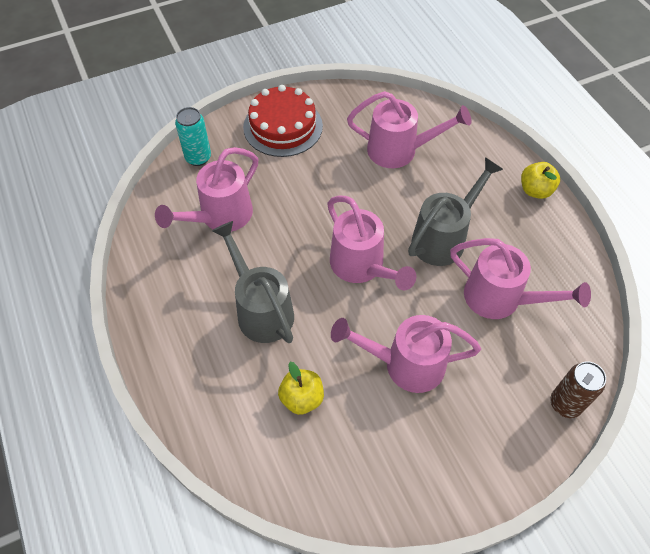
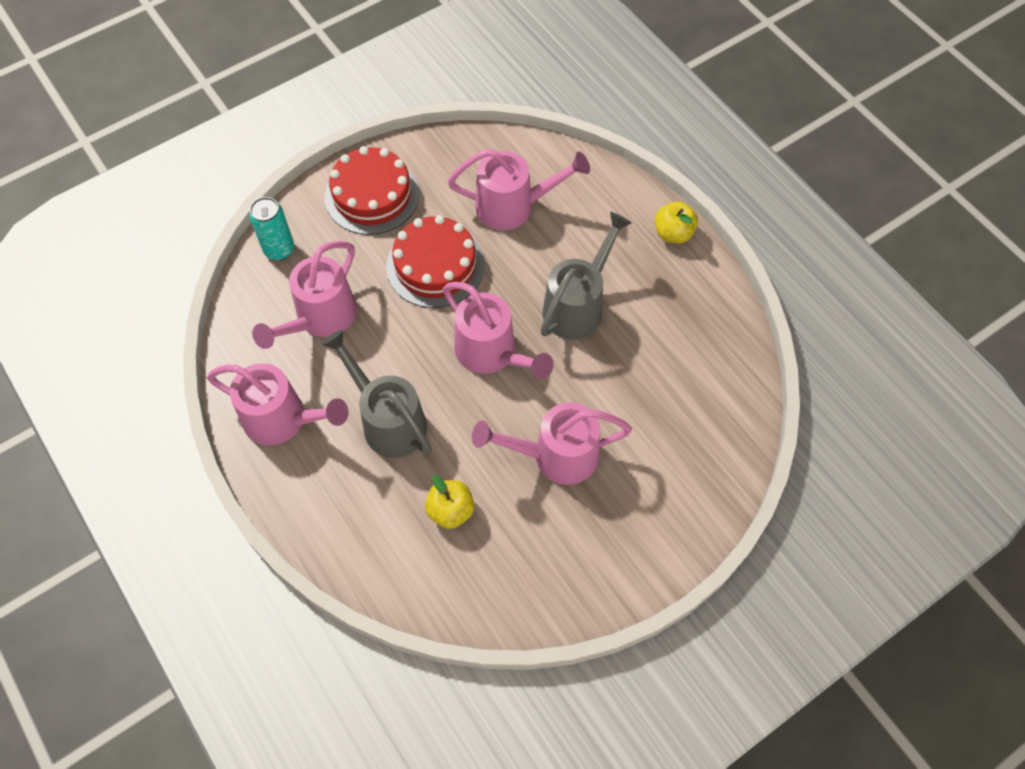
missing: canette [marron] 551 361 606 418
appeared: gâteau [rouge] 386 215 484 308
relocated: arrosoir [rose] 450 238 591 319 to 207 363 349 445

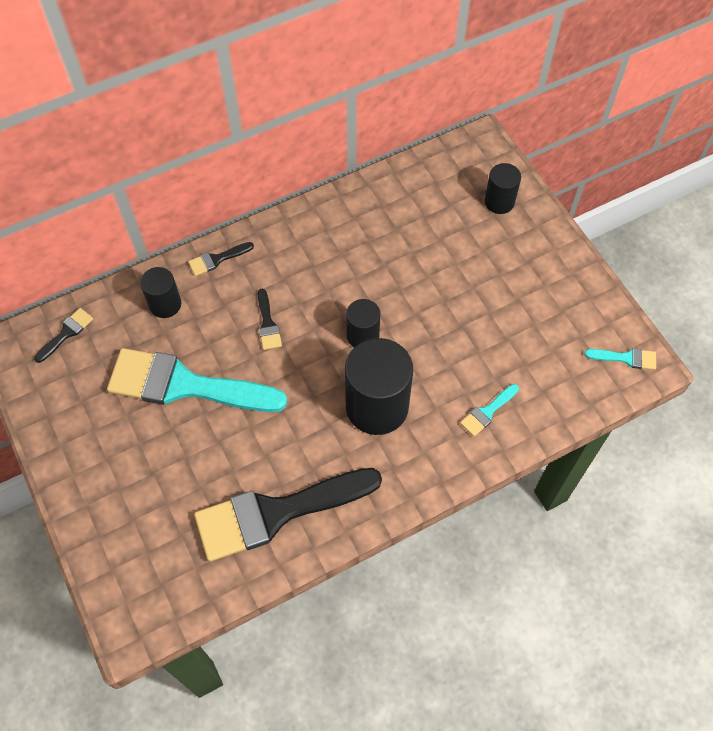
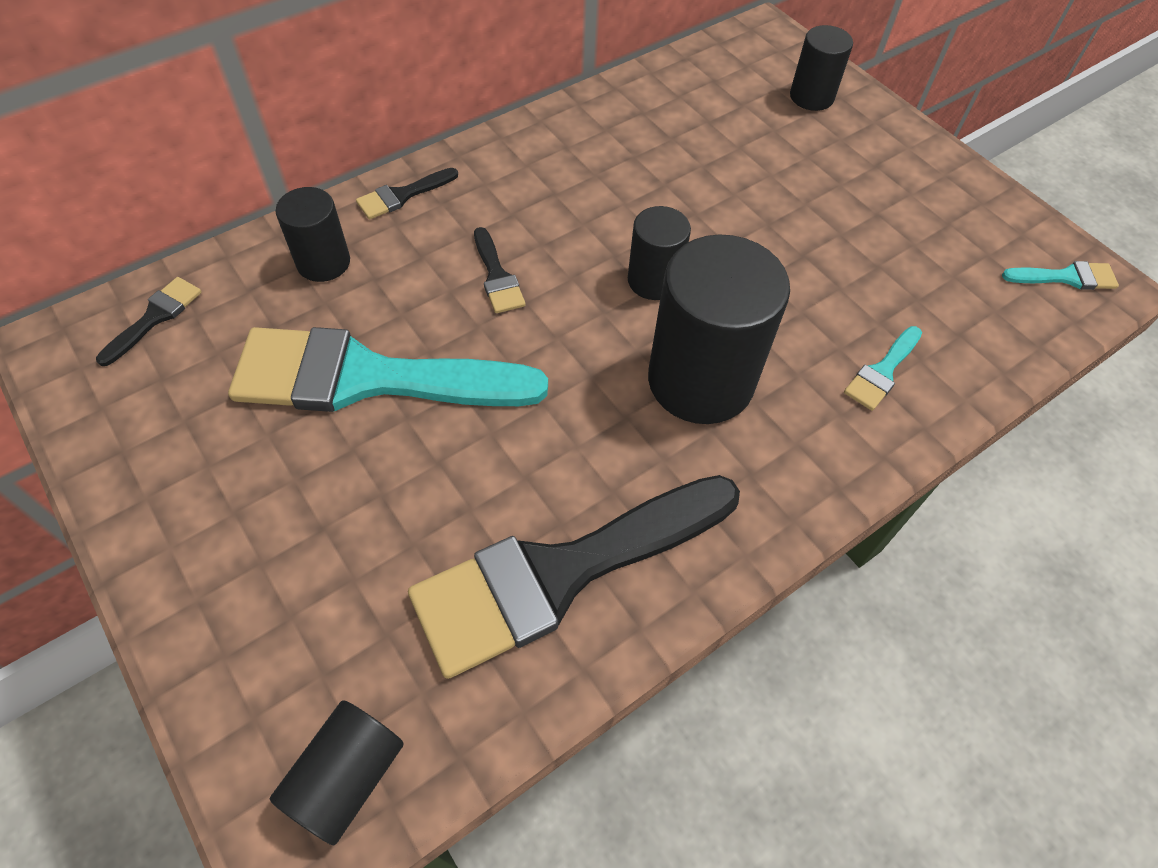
appeared: cylindre [noir] 270 700 404 845

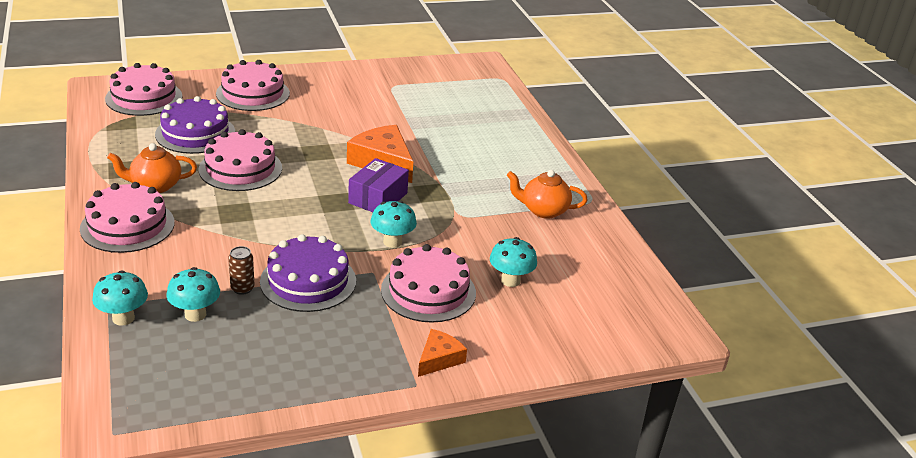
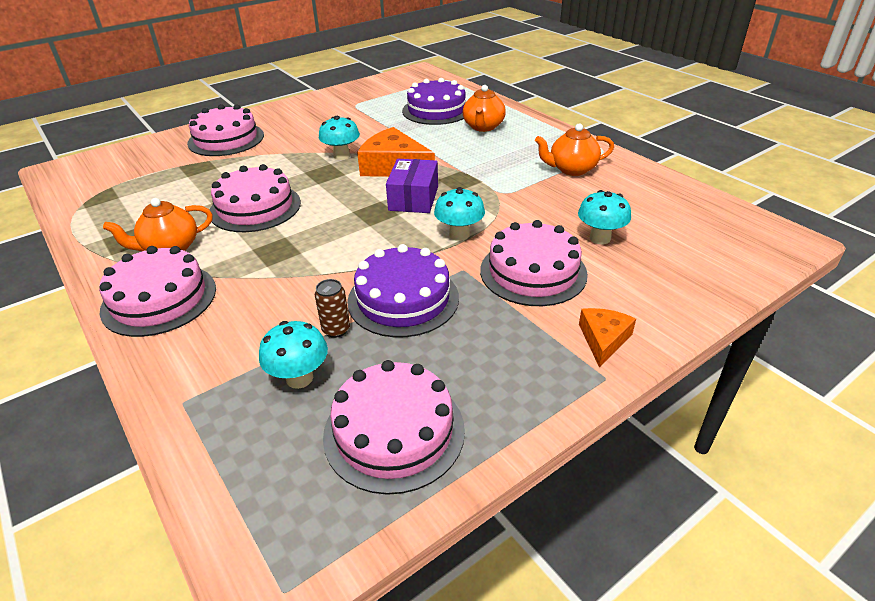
appeared: théière [orange] 463 85 506 132
relocated: champignon [turquoise] 92 270 148 326 to 319 116 360 160; gâteau [rose] 105 63 182 116 to 323 360 465 495; gâteau [violet] 155 96 235 154 to 402 78 466 125

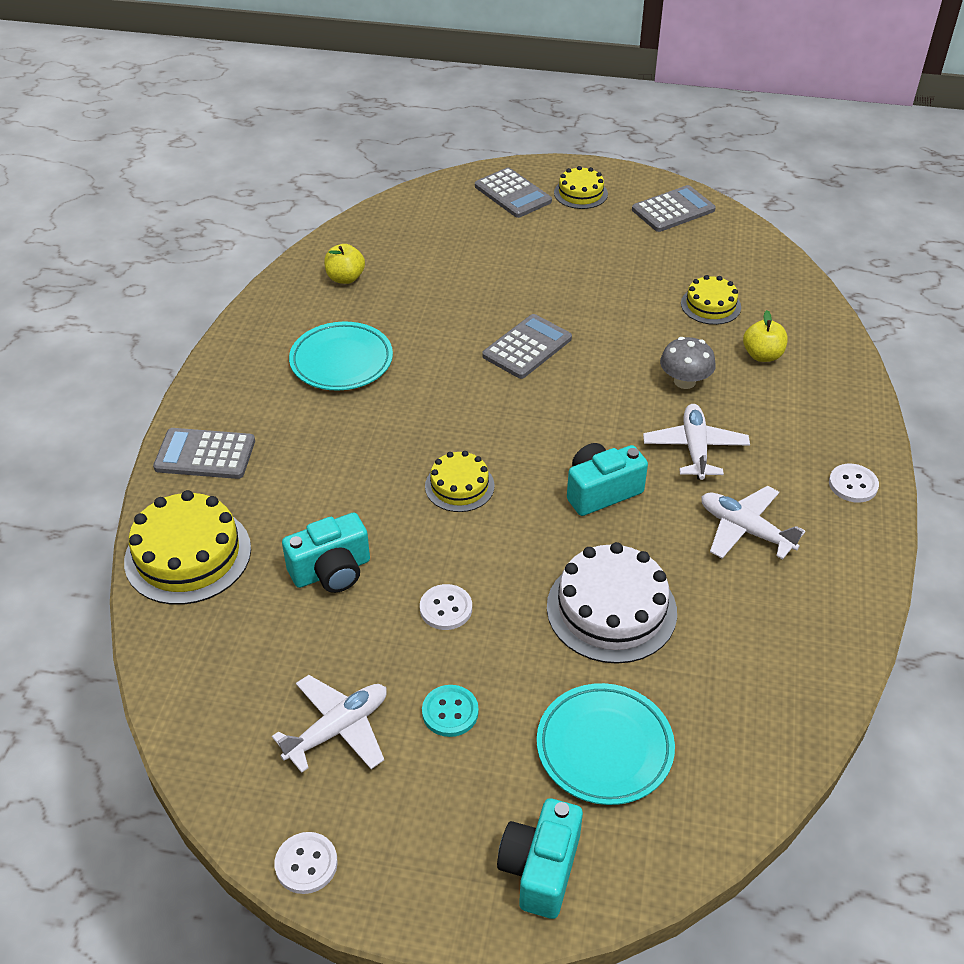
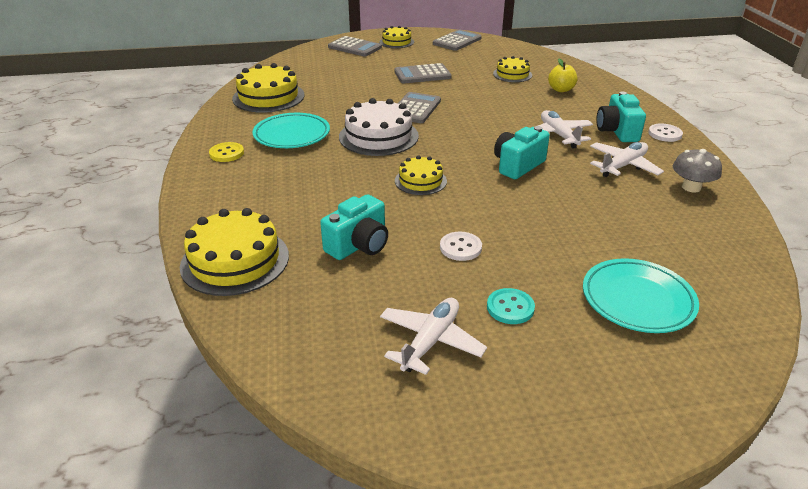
missing: bouton [blanc] 274 832 338 894
appeared: bouton [jaune] 209 142 244 162
relocated: gâteau [blanc] 547 542 677 664 to 339 98 419 156; calculatrice [gris] 153 428 255 479 to 394 63 452 83; appareil photo [turquoise] 497 798 583 919 to 596 91 646 142; champignon [gris] 660 337 716 389 to 673 149 722 193
exchanged: pomme [jaune] 324 244 365 284 to gâteau [jaune] 232 63 304 113
spun: avion [blanc] 701 486 805 559 = 590 142 664 177 120 degrees clockwise

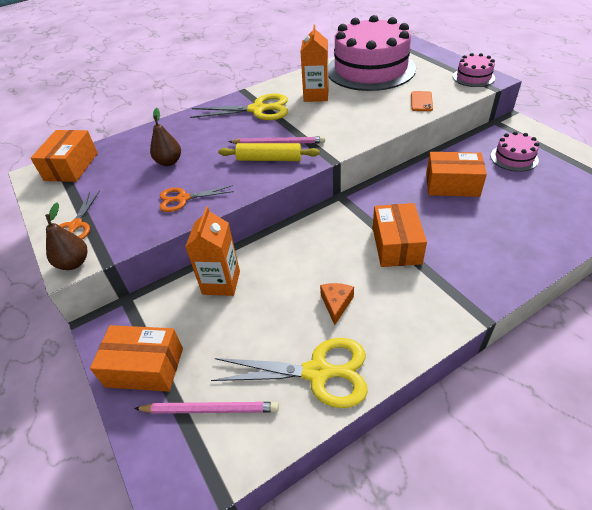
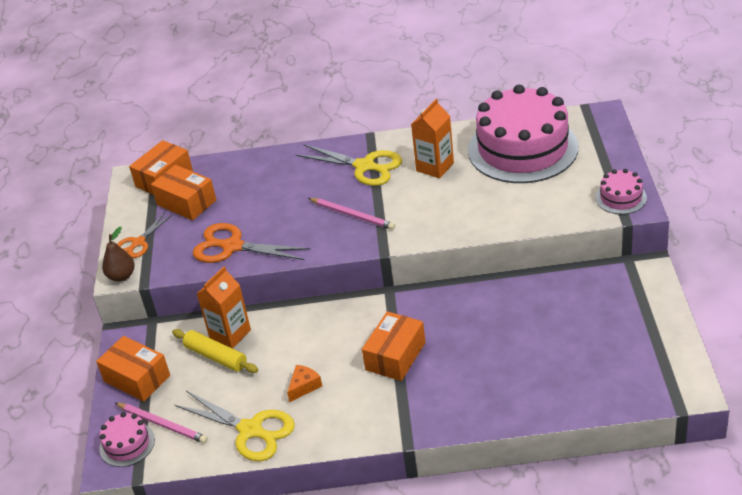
missing: poire [marron] 150 108 181 166; téléphone [orange] 411 91 433 111
relocated: gâteau [rose] 491 131 539 172 to 99 412 155 467; boîte [orange] 426 152 487 197 to 151 165 216 220; rouleau à pâtisserie [jaune] 218 143 320 161 to 172 329 258 373
size: ciseaux [orange] 160 185 234 212 = 193 223 310 263 x1.64

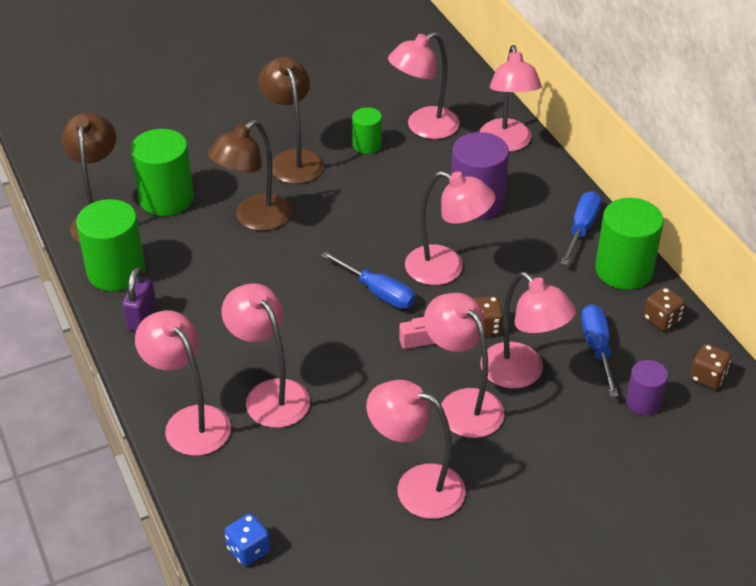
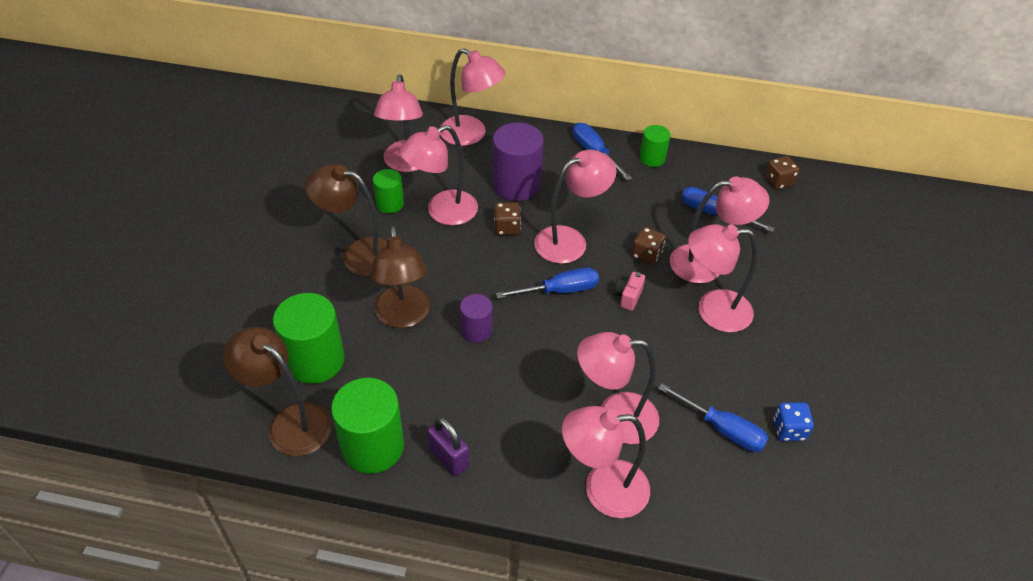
appeared: tournevis [bleu] 658 383 768 452
relocated: lampe [rose] 366 380 466 519 to 399 125 478 226; cylindre [violet] 626 360 668 415 to 460 294 492 343; dé [marron] 644 287 685 331 to 494 202 521 235; dé [bleu] 224 513 270 566 to 773 402 814 441
size: cylindre [vert] 595 198 664 290 = 639 125 671 167 x0.56

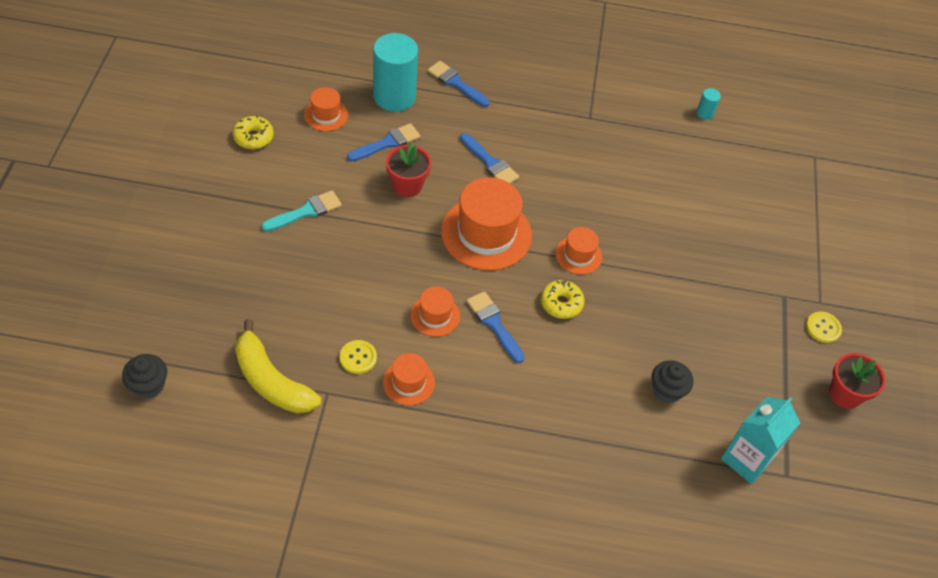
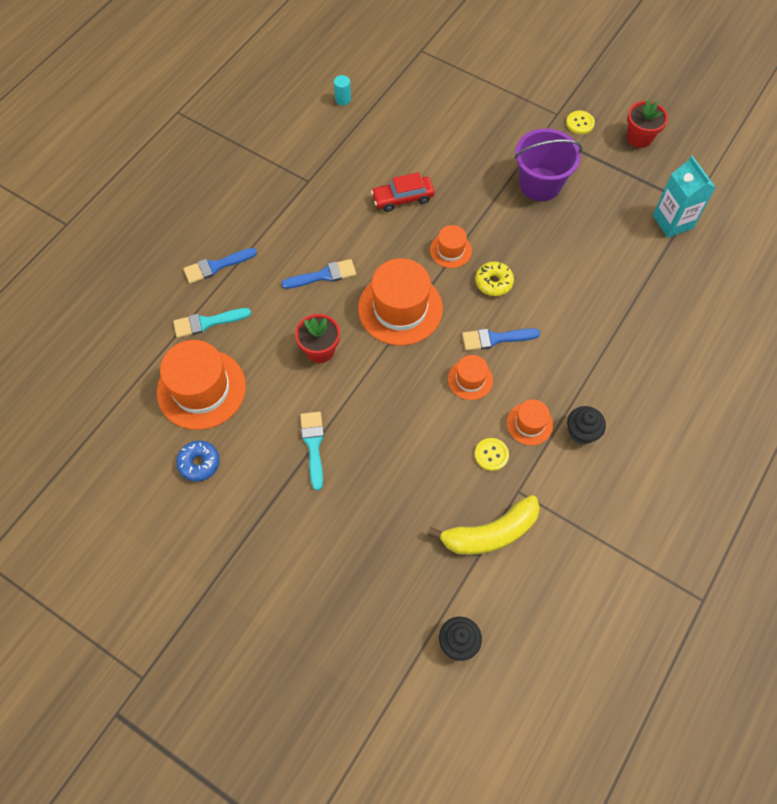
missing: pinceau [bleu] 347 123 420 161
appeared: voiture [rouge] 371 172 435 212; seau [violet] 514 129 582 201
relocated: muffin [noir] 652 360 693 403 to 567 406 606 444
exchanged: cylindre [turquoise] 373 33 418 112 to pinceau [turquoise] 173 308 251 338
colour: beignet [jaune] 233 115 274 149 to beignet [bleu] 176 441 220 482
size: chapeau [orange] 304 87 348 131 = 157 340 246 430 x1.95

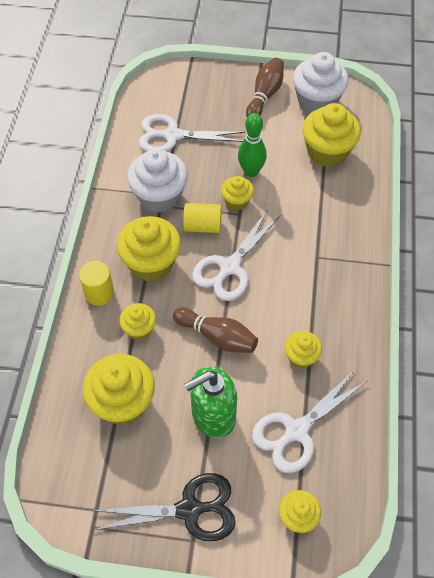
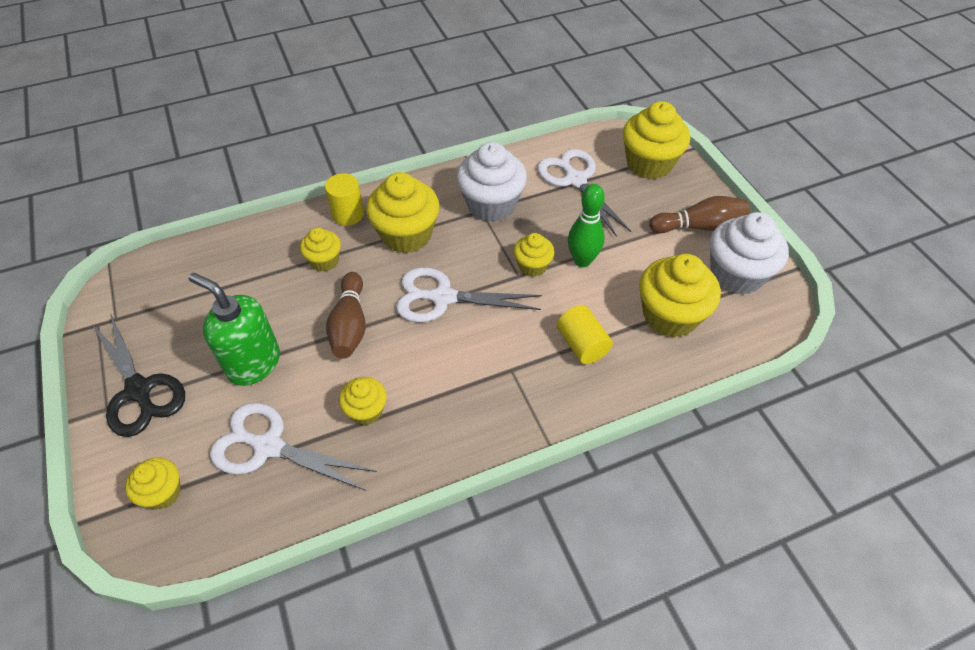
relocated: cylindre [jaune] 183 203 222 233 to 557 305 613 364; muffin [jaune] 83 354 155 425 to 623 101 690 179

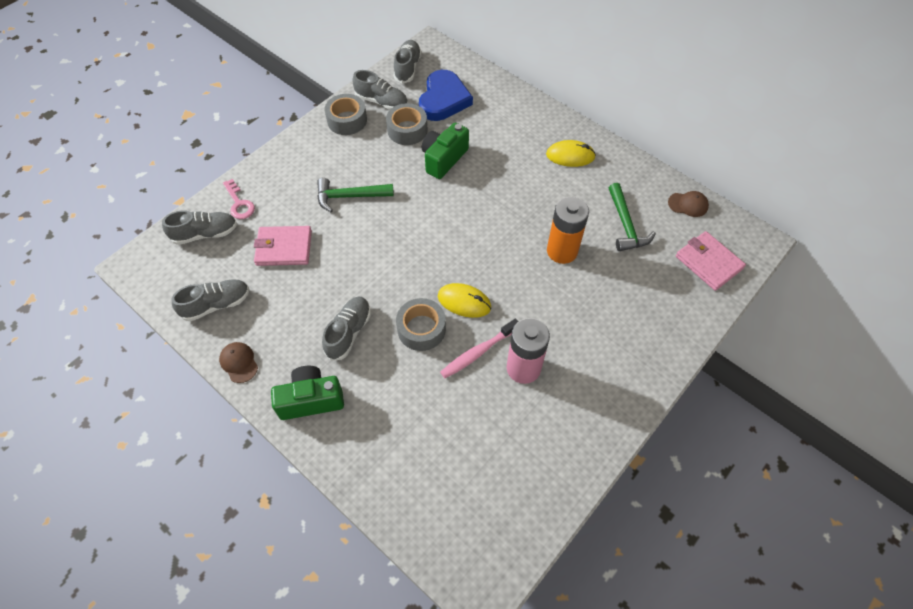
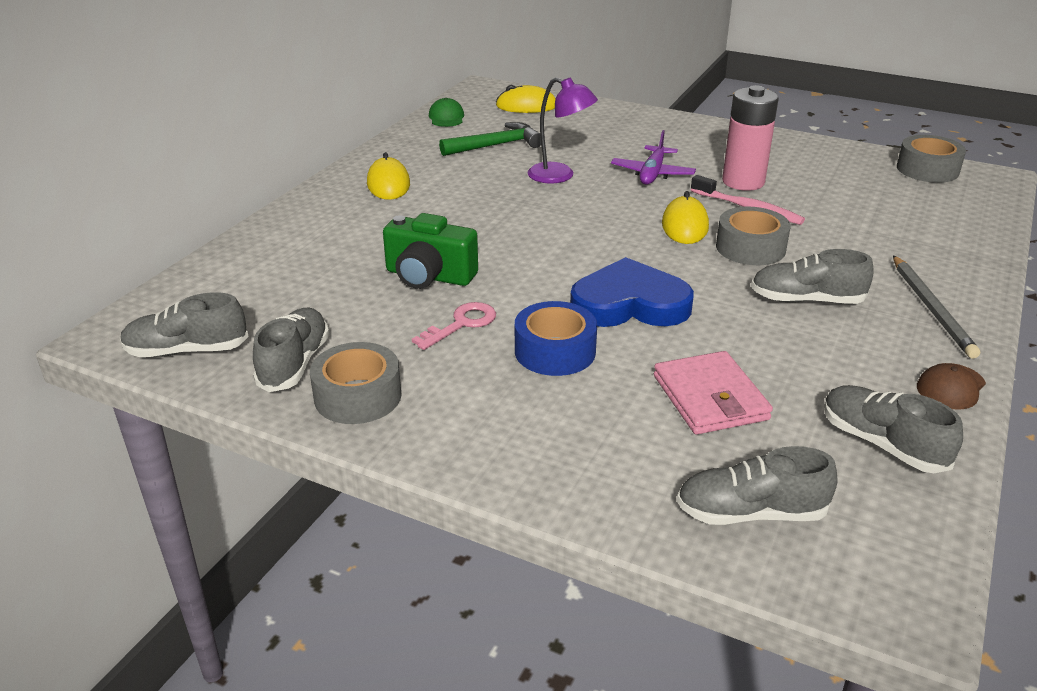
appeared: avion [violet] 611 130 696 185
relocated: clé [rose] 223 179 255 219 to 412 302 496 350; cœur [bleu] 419 70 473 121 to 570 257 694 327; ruban adhésif [gris] 386 103 427 145 to 897 135 966 183
exchanged: portefeuille [rose] 676 231 746 291 to souris [jaune] 496 85 556 113; marteau [vert] 317 178 394 212 to ruban adhésif [bleu] 515 301 597 376; pile [orange] 547 197 589 264 to lampe [violet] 528 77 598 184; appareil photo [vert] 271 366 344 420 to crayon [gris] 893 255 980 359
colour: casquette [marron] 668 191 709 217 to casquette [vert] 429 98 464 127
spun: chaussure [gris] 162 210 237 245 = 677 446 837 525 60 degrees counterclockwise

